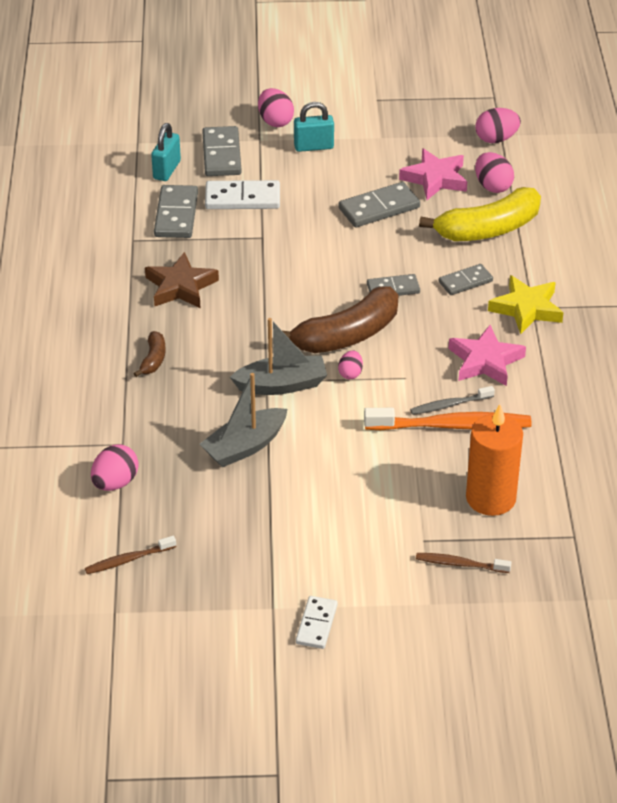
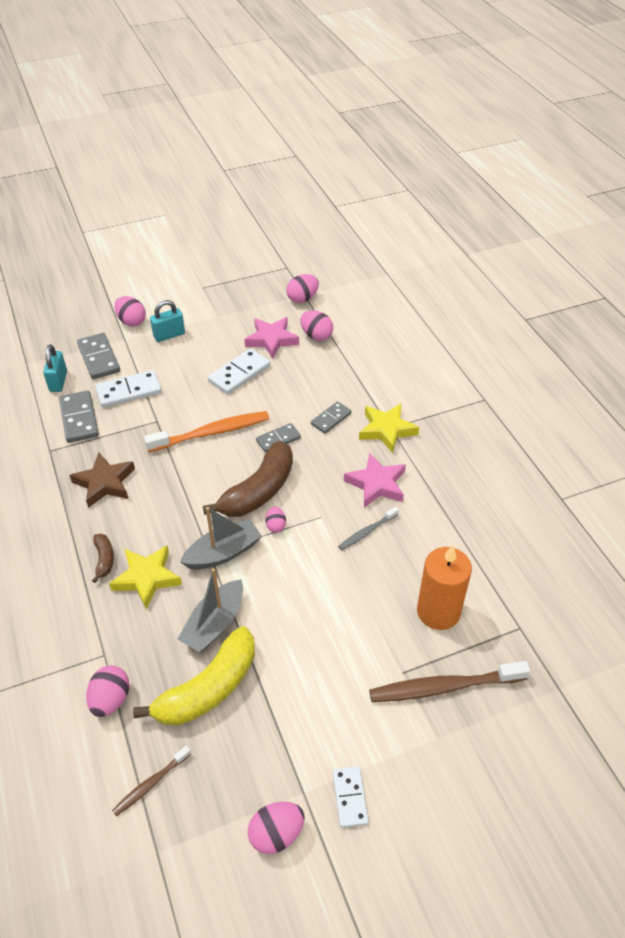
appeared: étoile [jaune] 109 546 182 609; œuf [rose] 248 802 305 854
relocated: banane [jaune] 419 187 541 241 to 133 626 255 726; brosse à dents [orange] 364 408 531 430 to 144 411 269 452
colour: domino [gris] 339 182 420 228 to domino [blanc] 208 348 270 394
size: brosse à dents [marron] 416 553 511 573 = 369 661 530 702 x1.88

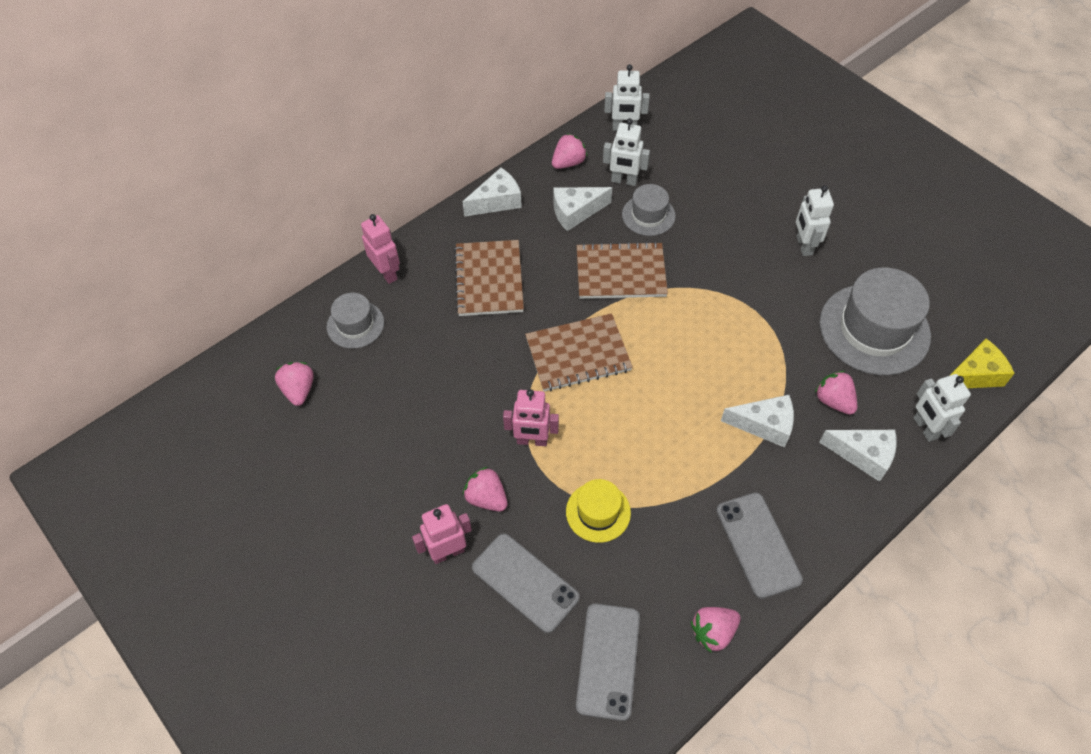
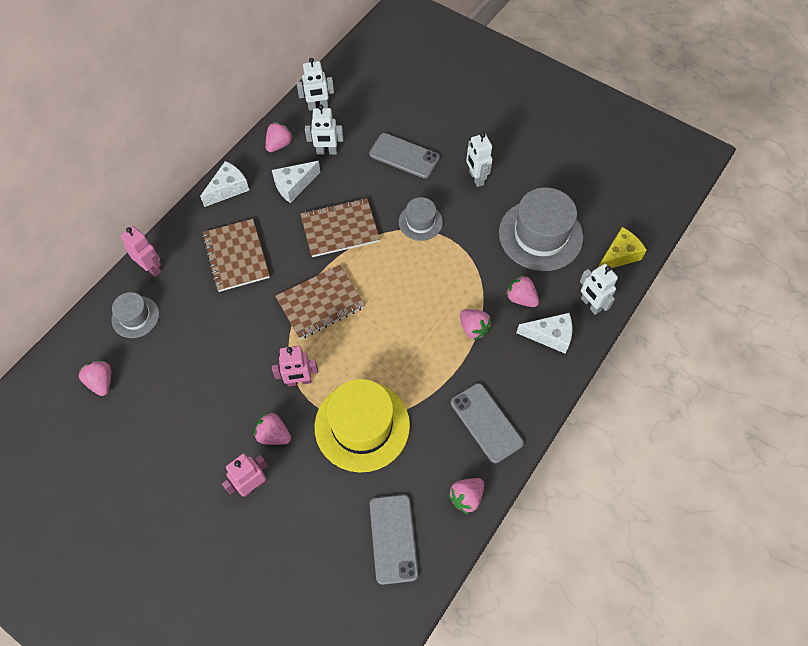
relocated: téléphone [gris] 472 533 580 633 to 369 133 440 179; chapeau [gris] 622 184 676 236 to 399 197 443 241
exchanged: fromage [blanc] 721 395 794 448 to fraise [rose] 460 309 492 340
size: chapeau [jaune] 566 479 631 543 = 315 379 410 473 x1.88

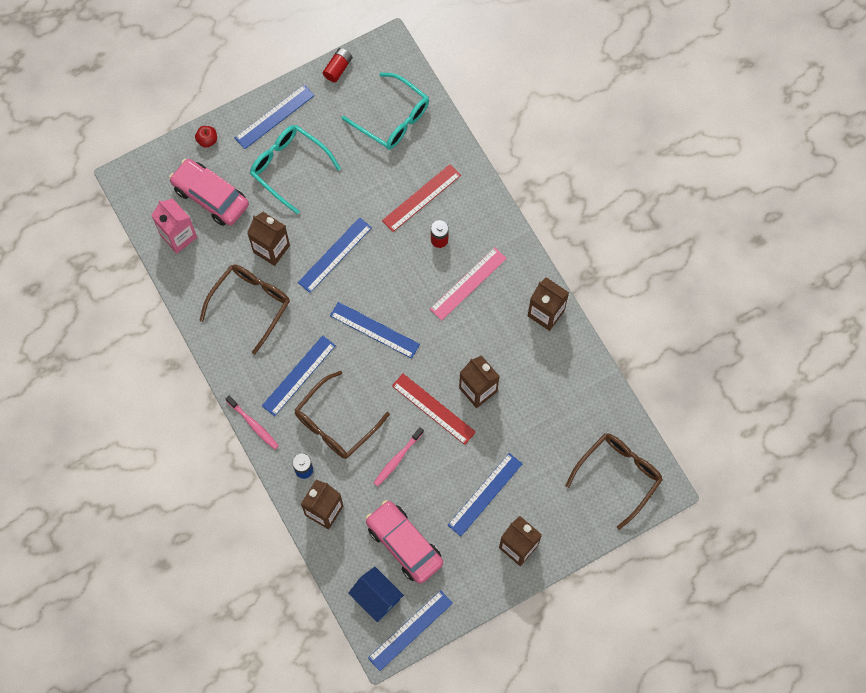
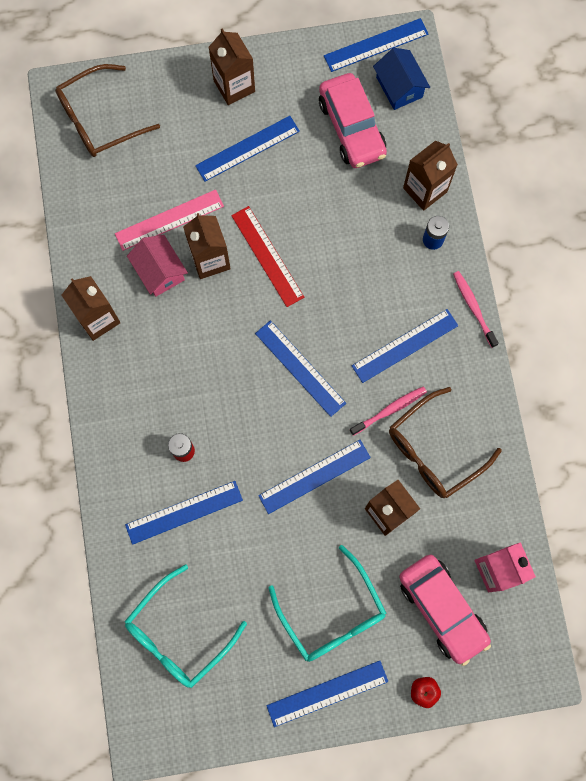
missing: lunettes [marron] 295 371 390 459; pile [rouge] 323 48 352 82
appeared: maison [rose] 127 235 188 297
relocated: règle [rose] 430 247 507 320 to 115 189 224 251; brosse à dents [rose] 374 427 424 486 to 350 386 427 436
colour: règle [rouge] 382 164 461 232 to règle [bleu] 125 481 243 545
spun: lunettes [turquoise] 341 72 429 150 = 124 565 247 688 105 degrees counterclockwise

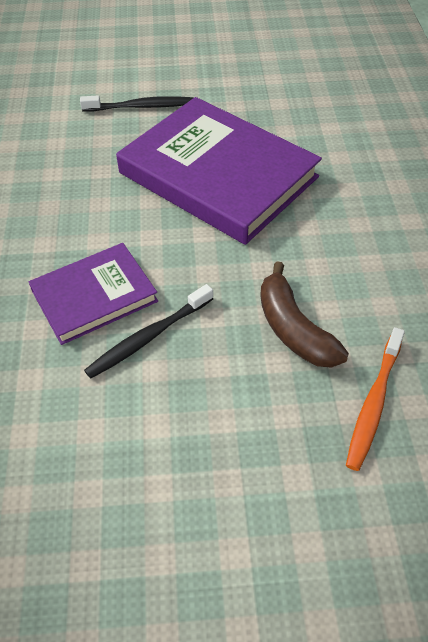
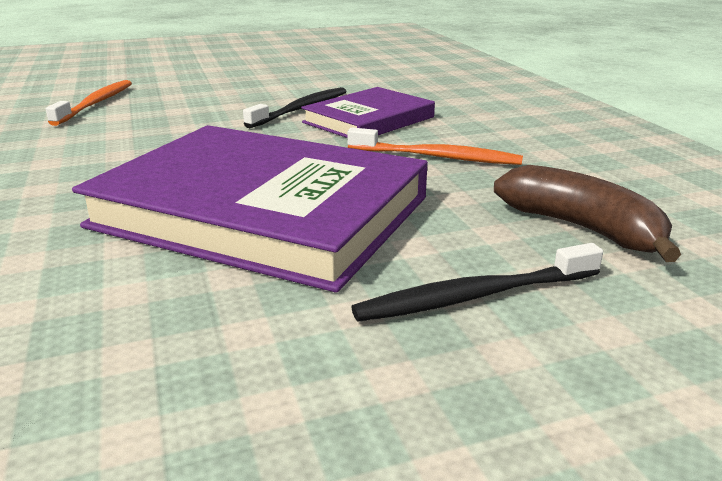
appeared: brosse à dents [orange] 347 128 523 165
relocated: banane [marron] 260 262 349 368 to 494 165 681 262

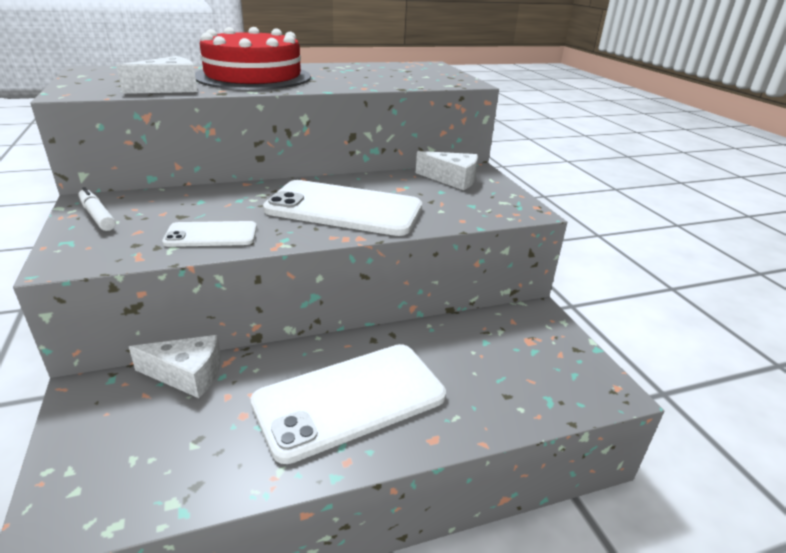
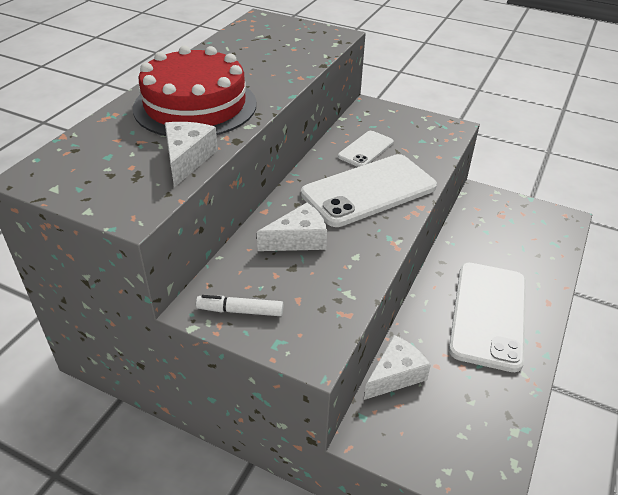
relocated: fromage [blanc] 416 151 478 190 to 257 203 327 251; téléphone [blanc] 162 221 257 247 to 338 131 394 167

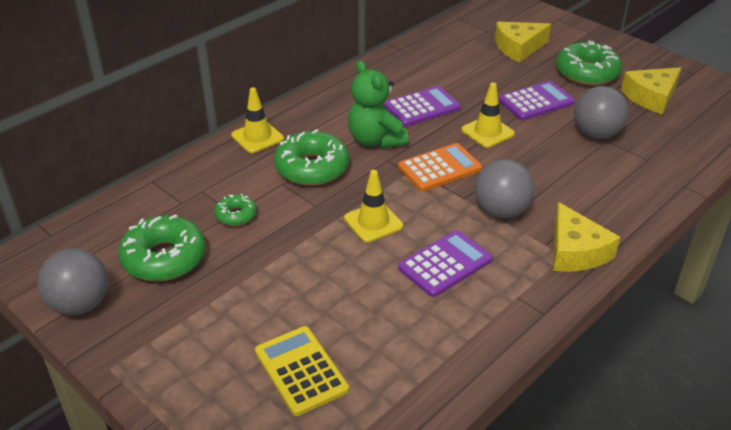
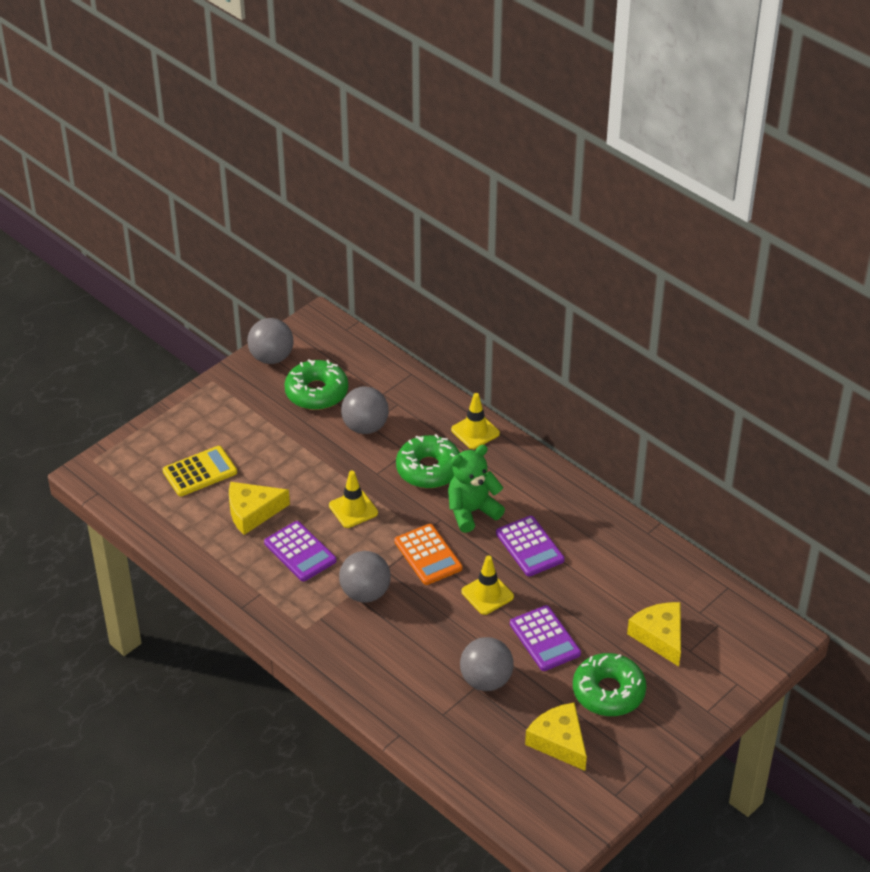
relocated: fromage [jaune] 553 202 620 272 to 229 482 290 535
exchanged: beignet [vert] 215 194 257 226 to balle [gris] 341 386 389 434

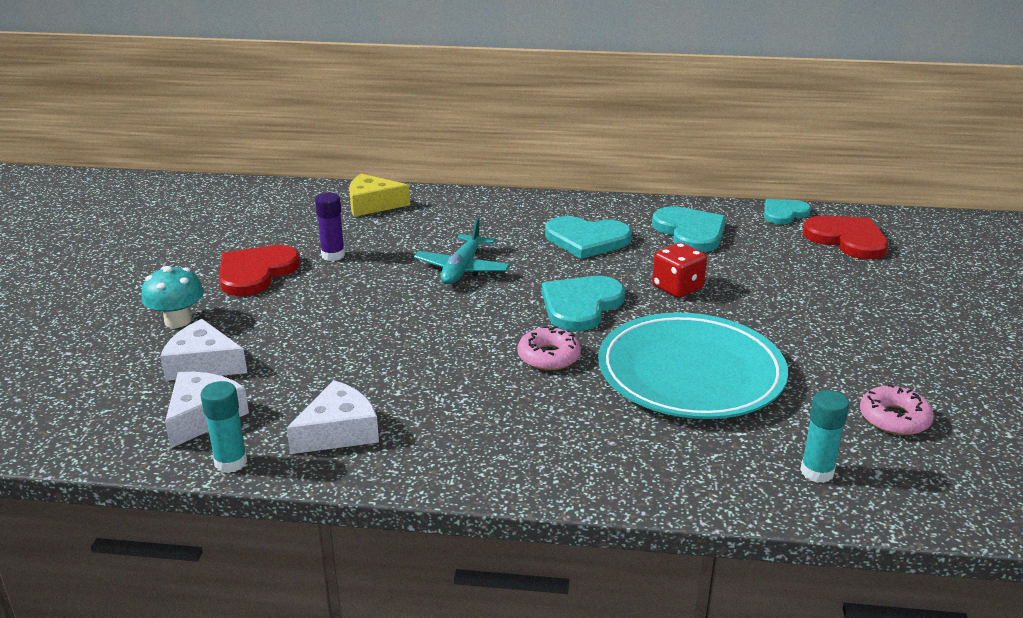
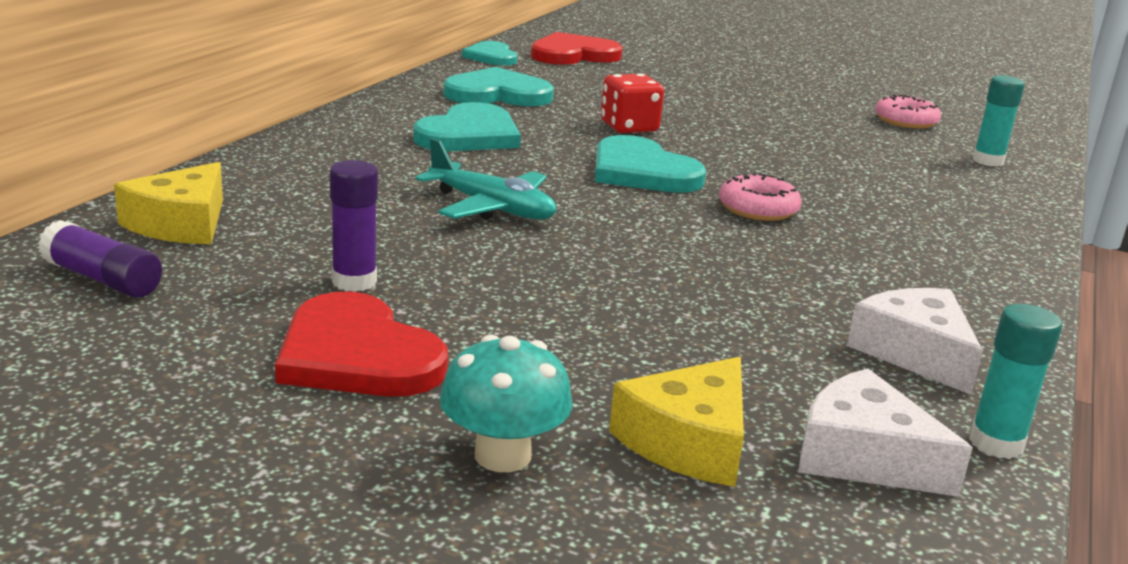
missing: assiette [turquoise] 598 313 788 419
appeared: bâton de colle [violet] 38 220 162 298
colour: fromage [blanc] 160 319 247 381 to fromage [jaune] 609 357 744 487

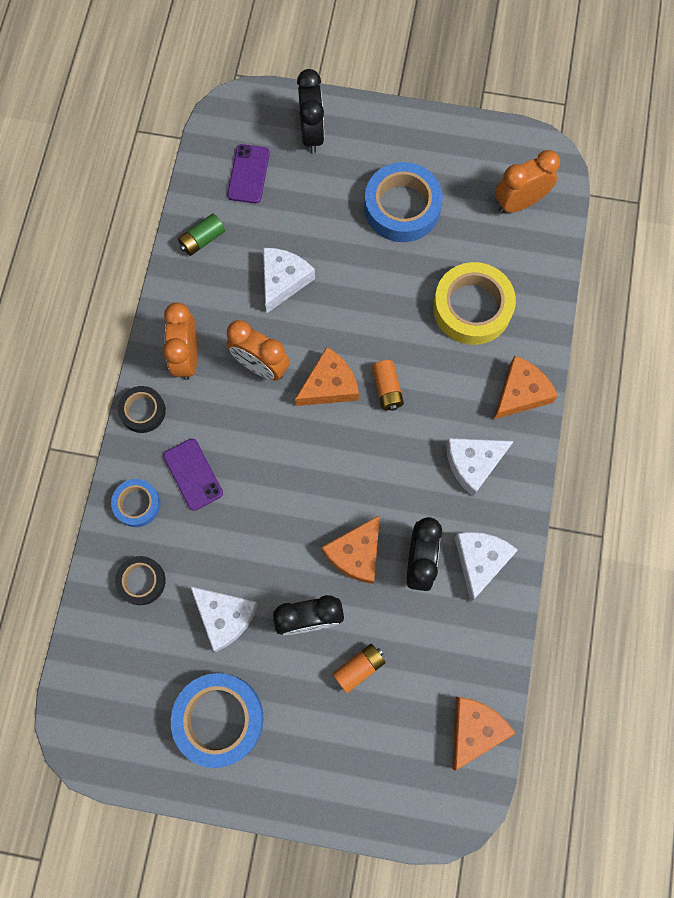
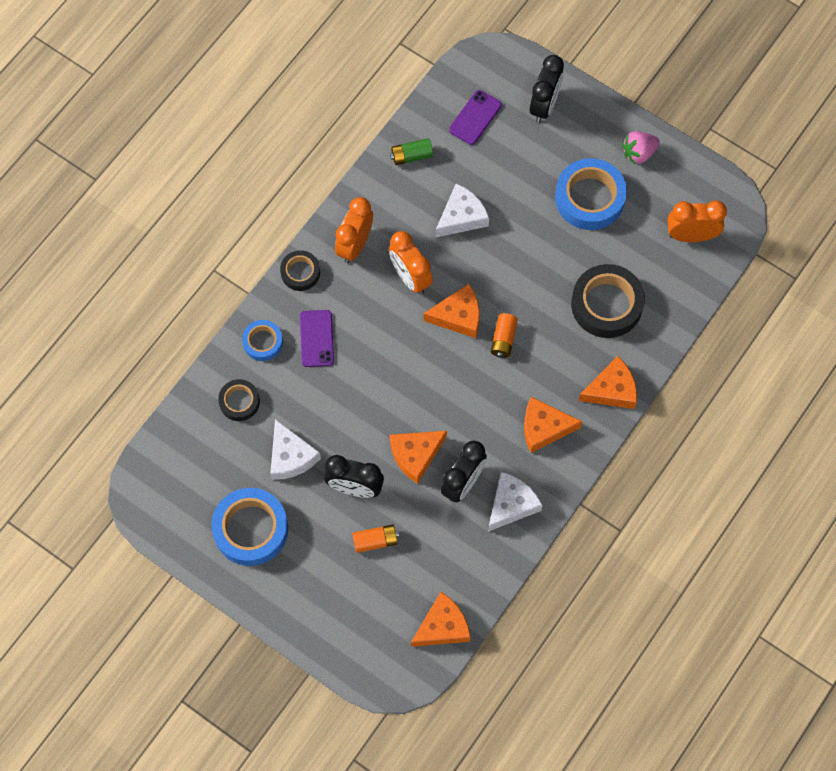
appeared: fraise [rose] 622 131 660 164
colour: fromage [blanc] 446 438 514 496 to fromage [orange] 524 397 582 453; ruban adhésif [jaune] 433 262 516 345 to ruban adhésif [noir] 571 264 645 338

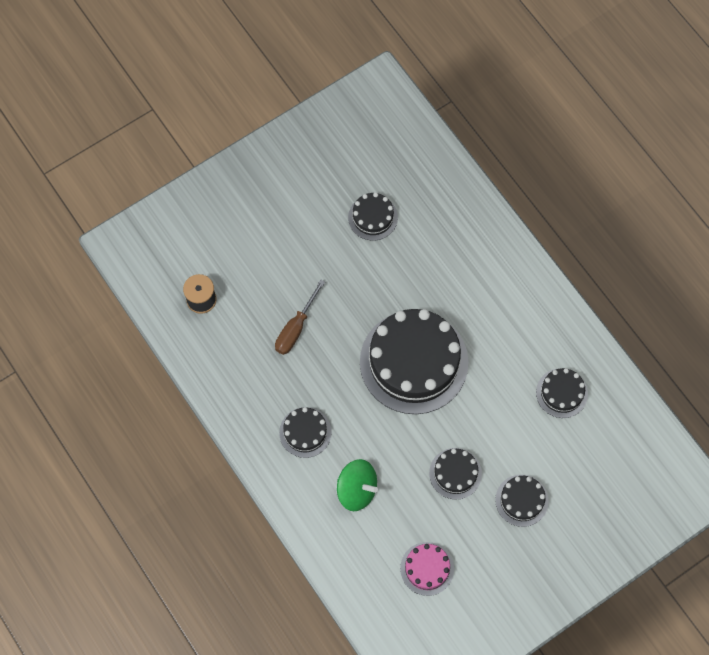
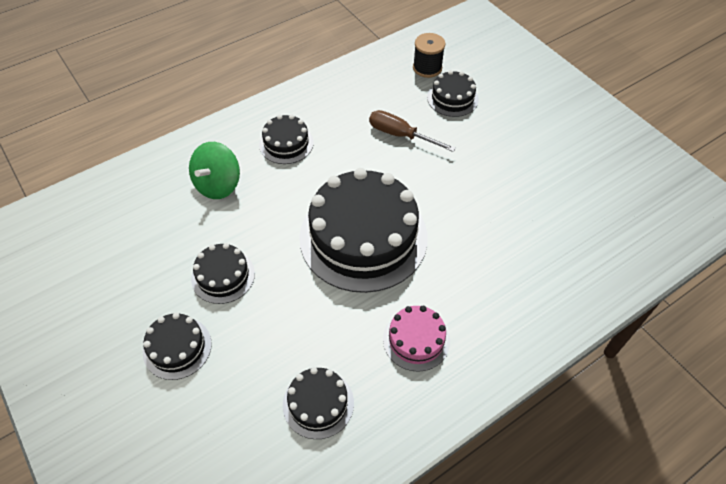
relocated: gâteau [rose] 400 542 454 596 to 383 306 450 372; gâteau [noir] 348 192 398 241 to 427 70 479 117

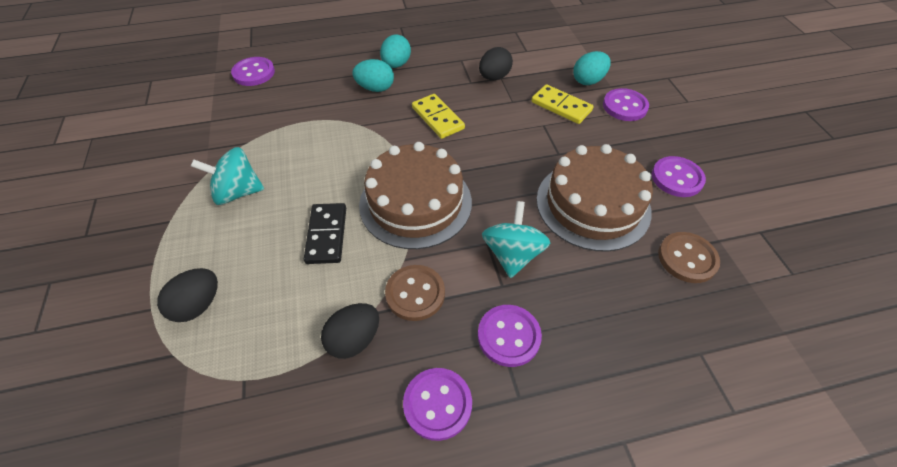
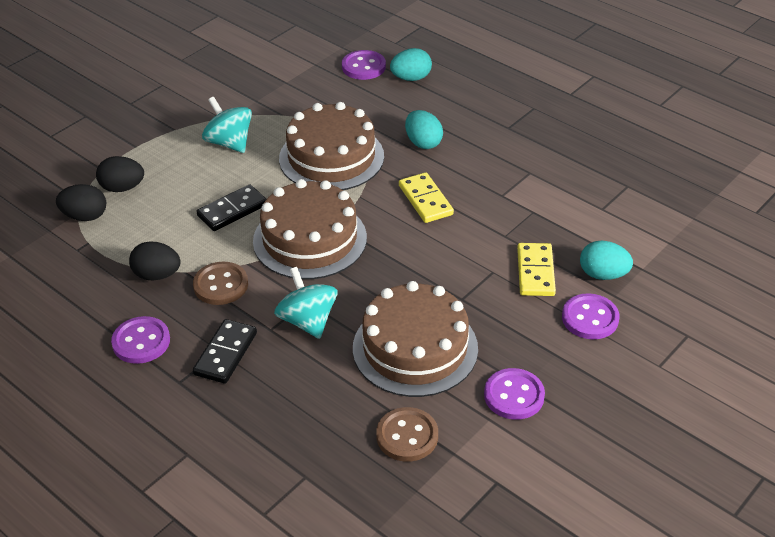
appeared: gâteau [marron] 279 102 384 190
relocated: œuf [noir] 479 47 513 80 to 56 184 106 221; œuf [turquoise] 380 35 411 68 to 390 48 432 81
exchanged: bouton [violet] 478 305 542 367 to domino [noir] 193 319 257 384
spun: toupie [turquoise] 482 201 550 278 = 274 267 337 339 90 degrees counterclockwise; domino [jaune] 412 94 465 139 = 399 172 454 223 45 degrees counterclockwise

